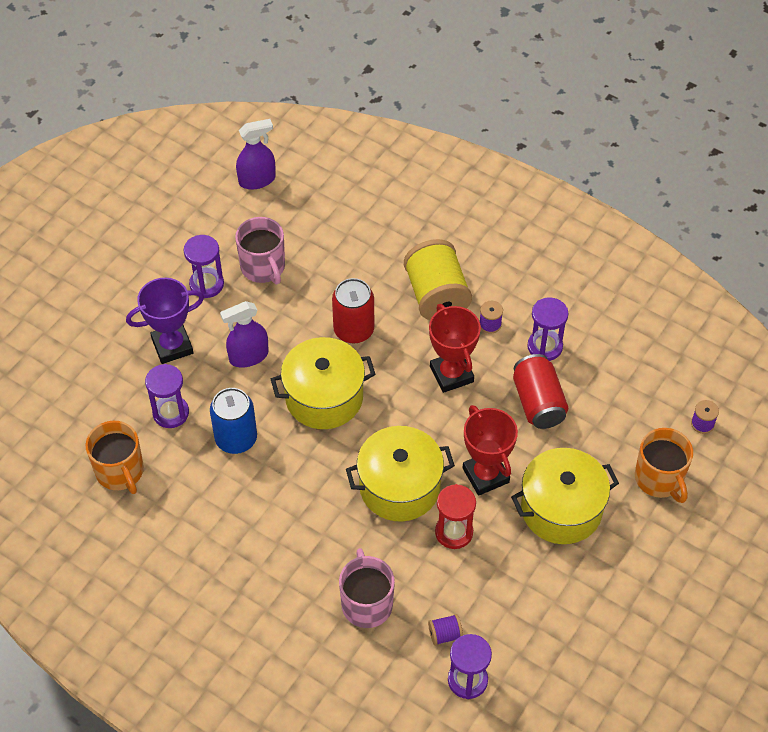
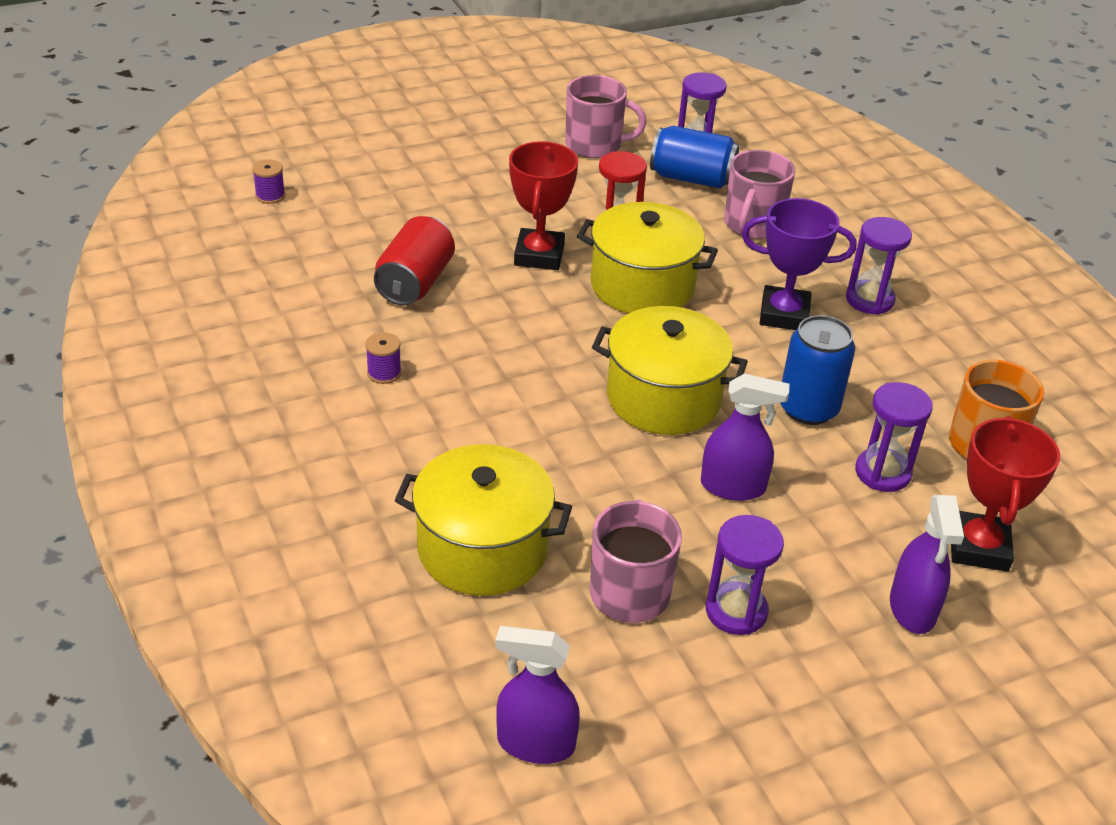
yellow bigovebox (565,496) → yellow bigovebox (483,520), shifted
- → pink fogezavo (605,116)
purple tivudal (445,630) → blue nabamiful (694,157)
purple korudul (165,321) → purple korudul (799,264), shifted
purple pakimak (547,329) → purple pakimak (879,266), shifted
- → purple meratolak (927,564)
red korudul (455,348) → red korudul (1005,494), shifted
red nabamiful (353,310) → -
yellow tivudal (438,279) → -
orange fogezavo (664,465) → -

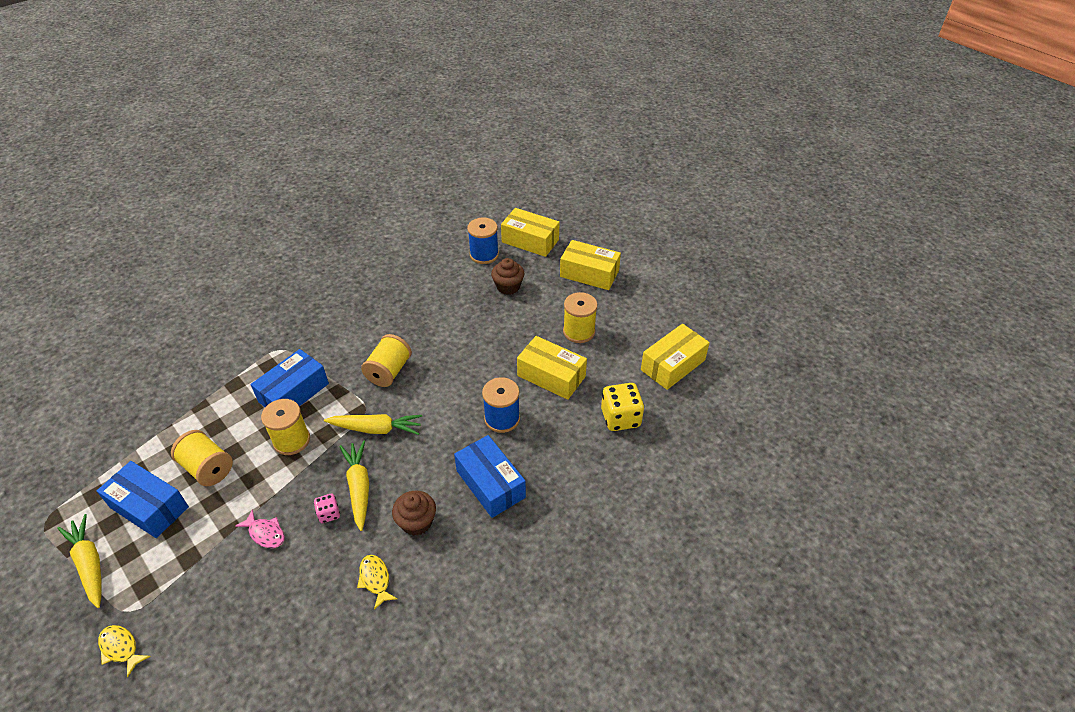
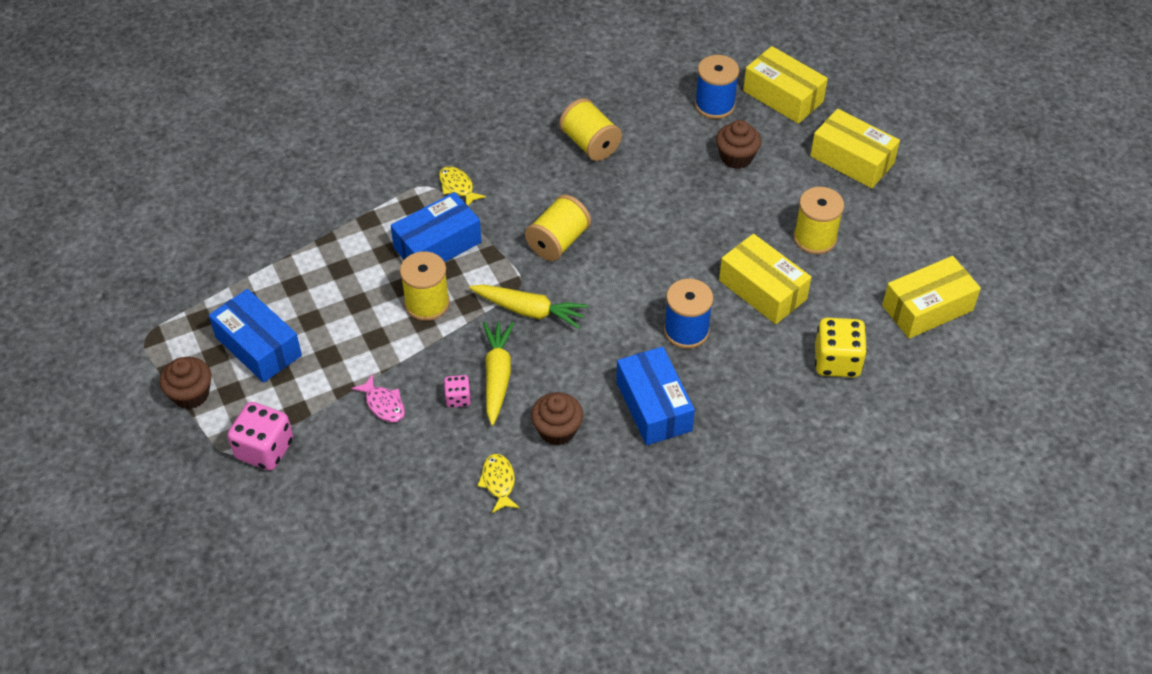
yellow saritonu (79,561) → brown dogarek (185,383)
- → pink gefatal (260,436)
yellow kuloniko (124,651) → yellow kuloniko (462,186), shifted
yellow tivudal (202,458) → yellow tivudal (590,129), shifted

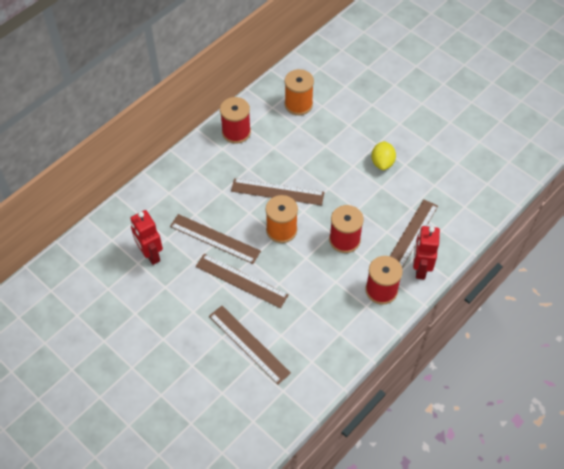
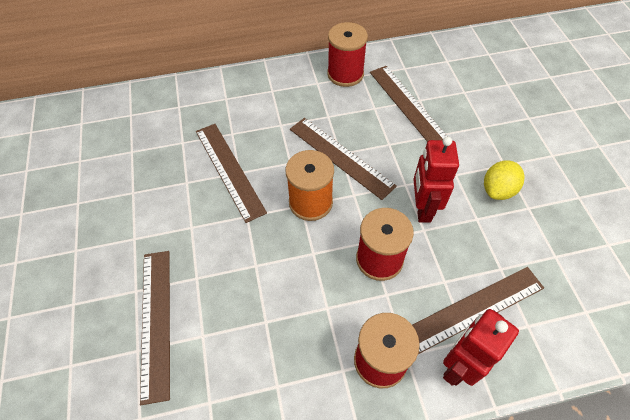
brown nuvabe (242,281) → brown nuvabe (408,104), shifted
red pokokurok (146,237) → red pokokurok (436,179), shifted
orange tivudal (299,92) → -

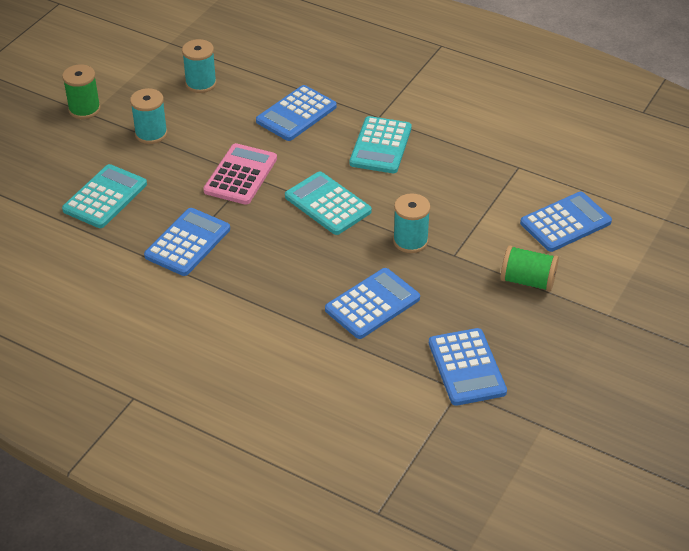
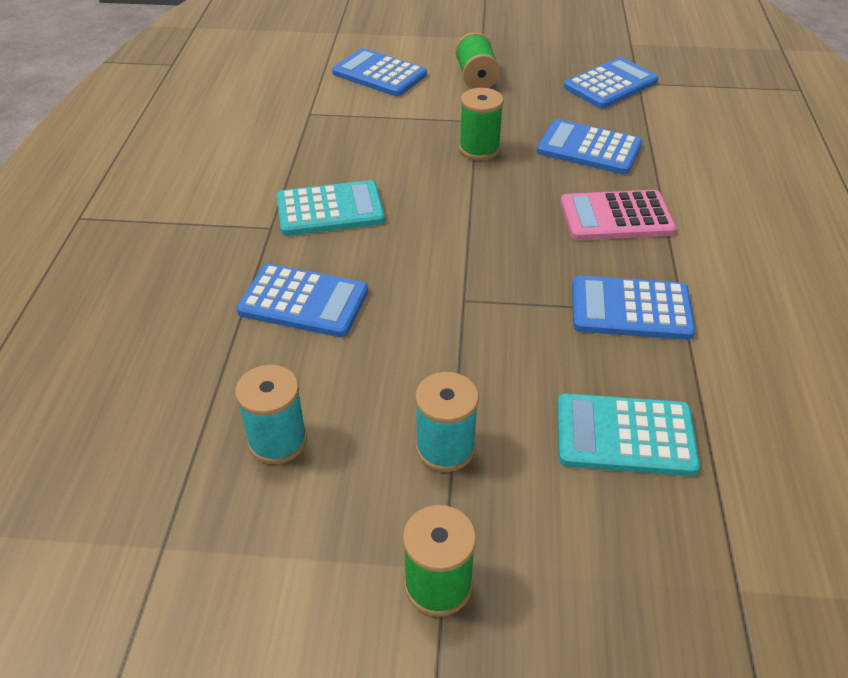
turquoise tivudal (411,223) → green tivudal (481,124)
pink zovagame (240,174) → pink zovagame (618,215), shifted
turquoise zovagame (328,203) → -

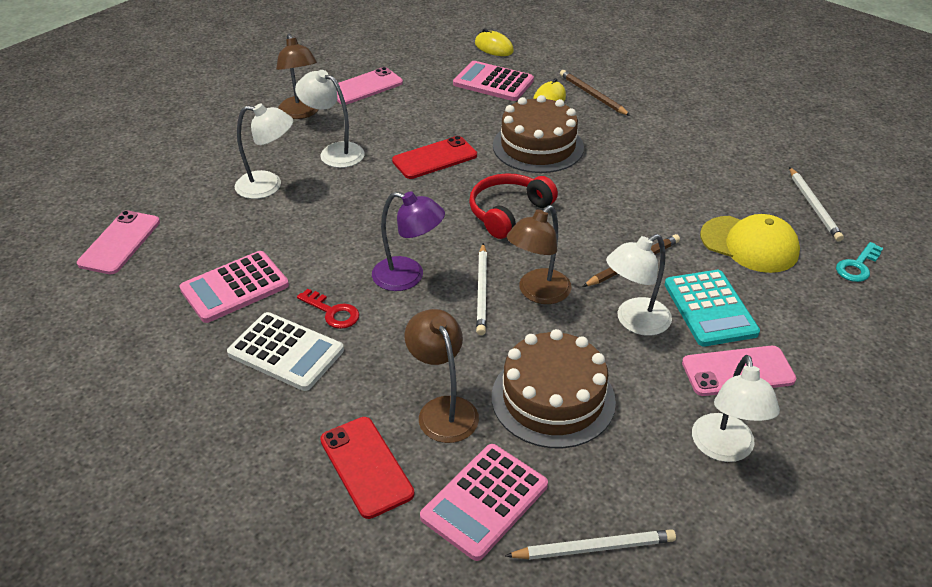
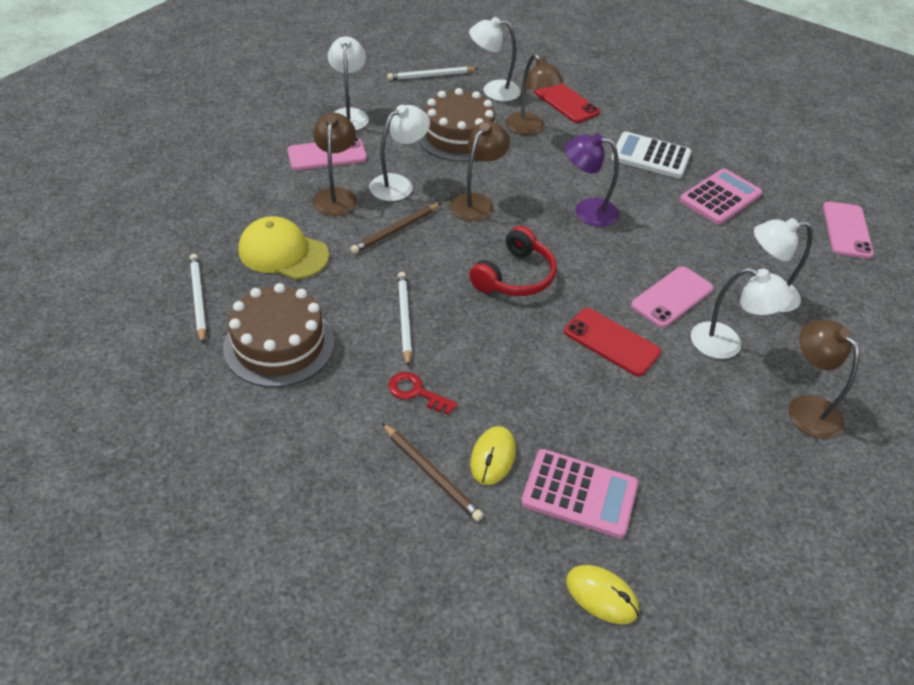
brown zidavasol (538,134) → brown zidavasol (279,335), shifted
turquoise zovagame (712,308) → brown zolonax (334,164)
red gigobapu (328,309) → red gigobapu (422,393), shifted
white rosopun (481,289) → white rosopun (405,319), shifted
pink zovagame (484,502) → white zolonax (495,59)
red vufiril (434,157) → red vufiril (612,342), 75 degrees clockwise
pink vufiril (370,86) → pink vufiril (672,297), shifted
turquoise gigobapu (859,262) → -

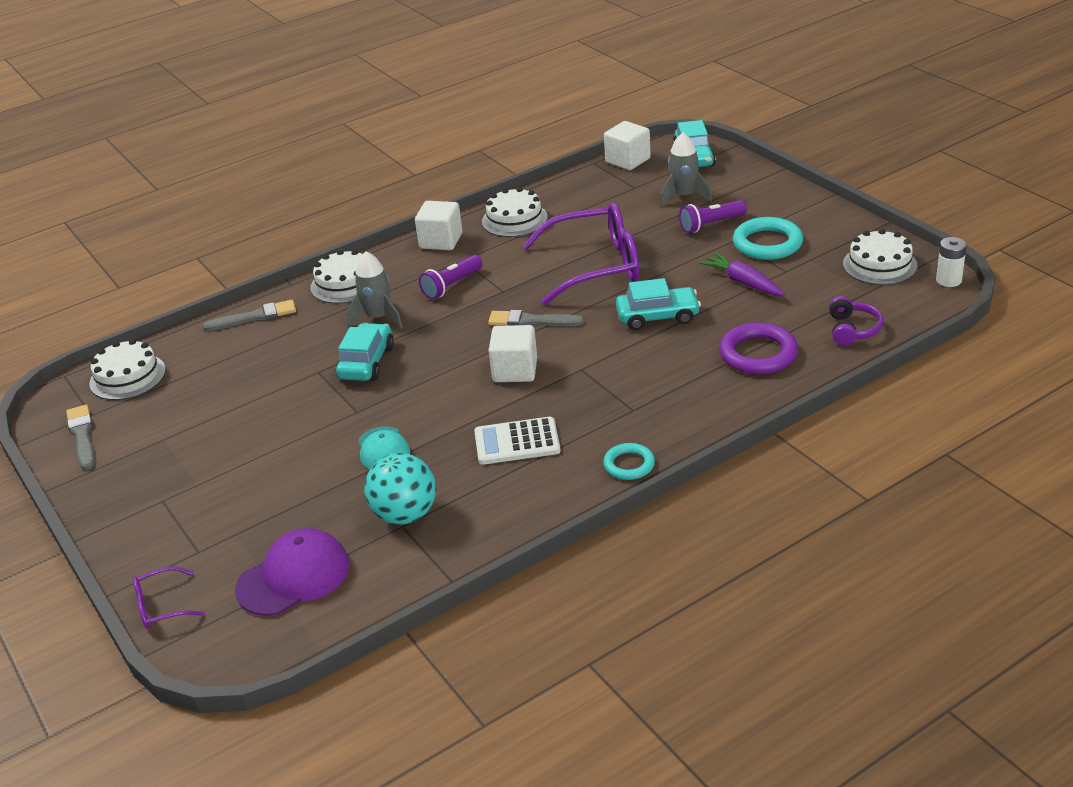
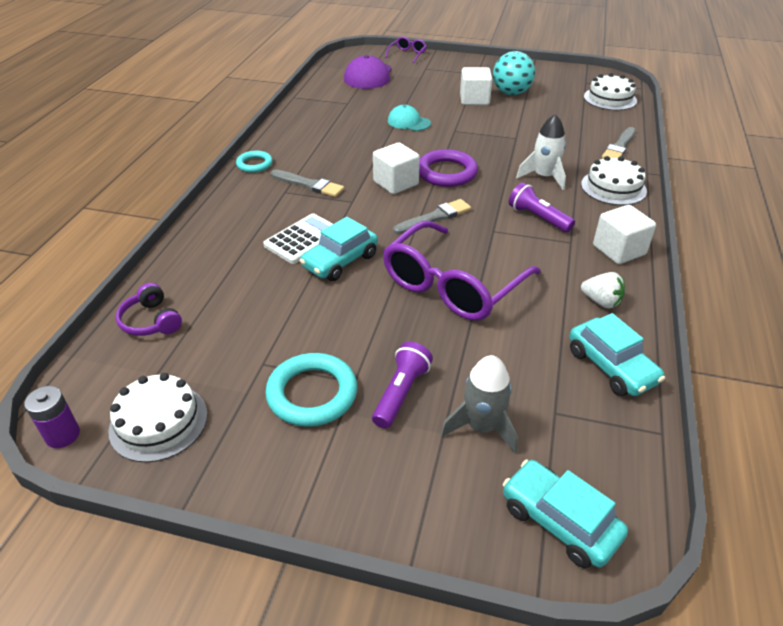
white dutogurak (951,262) → purple dutogurak (52,417)
white zovagame (517,441) → white zovagame (298,238), shifted
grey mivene (80,437) → grey mivene (307,183), shifted
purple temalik (758,348) → purple temalik (448,168), shifted
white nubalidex (627,145) → white nubalidex (476,86), shifted
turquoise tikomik (400,489) → turquoise tikomik (514,73), shifted
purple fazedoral (451,277) → purple fazedoral (542,207), 45 degrees counterclockwise
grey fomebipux (374,289) → white fomebipux (541,152)
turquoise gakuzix (365,352) → turquoise gakuzix (617,354), shifted
white zidavasol (515,212) → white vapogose (603,290)
purple saritonu (742,274) → -

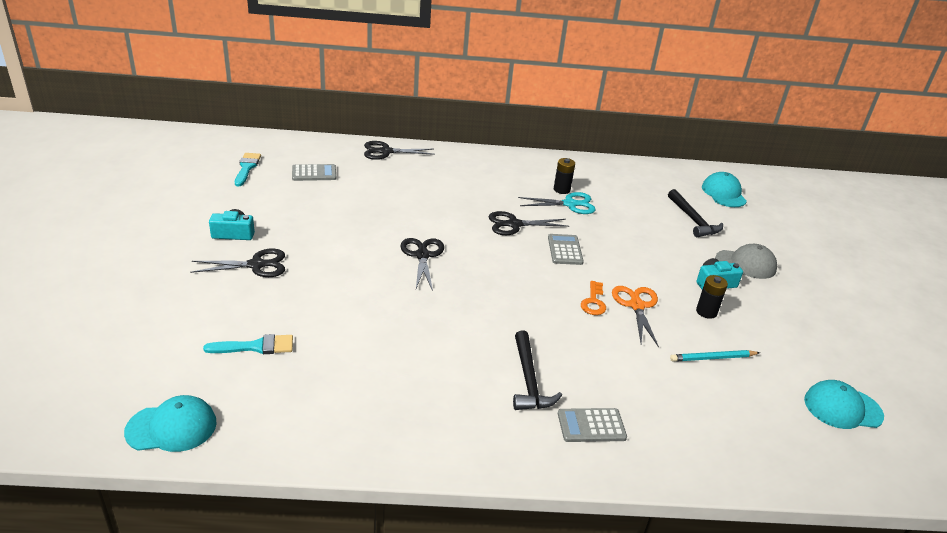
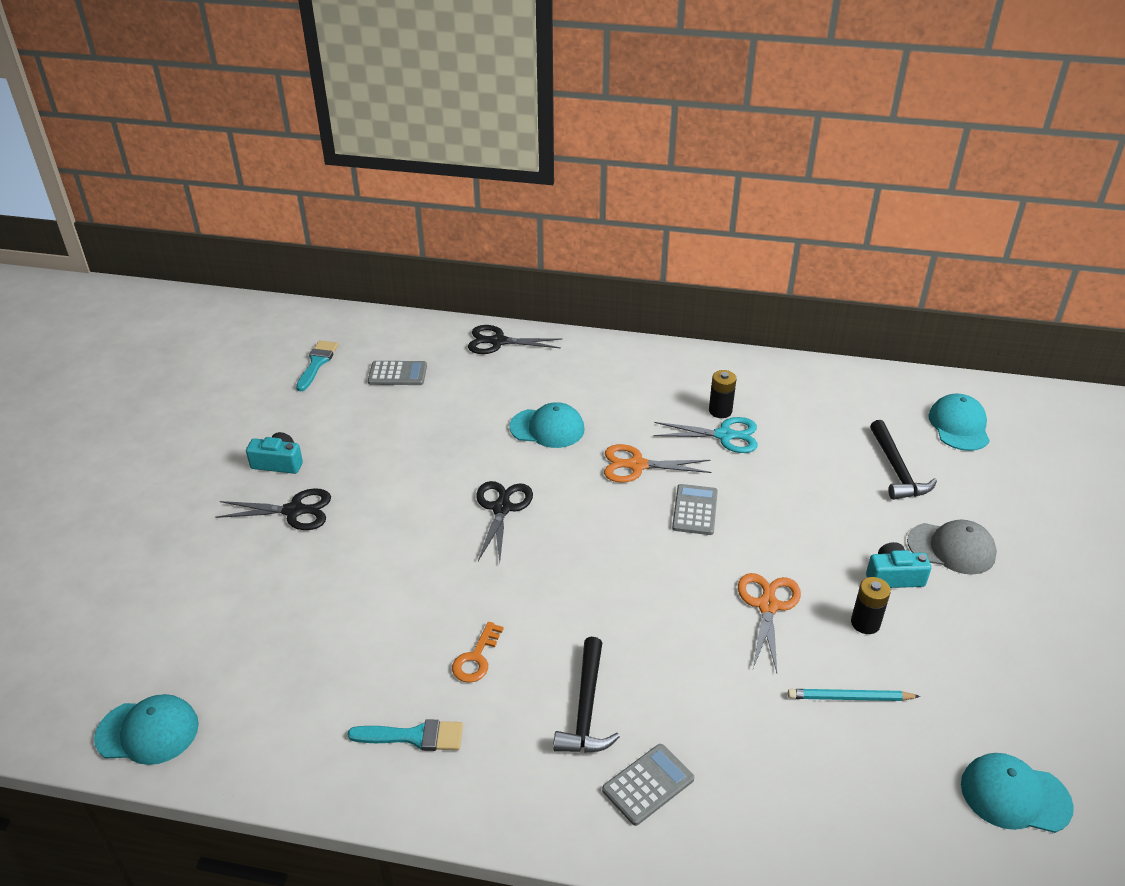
turquoise mivene (248,344) → turquoise mivene (405,735), shifted
orange gigobapu (593,298) → orange gigobapu (478,652), shifted
- → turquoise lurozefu (546,425)
grey zovagame (592,425) → grey zovagame (648,785), 135 degrees clockwise
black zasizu (528,223) → orange zasizu (658,463)

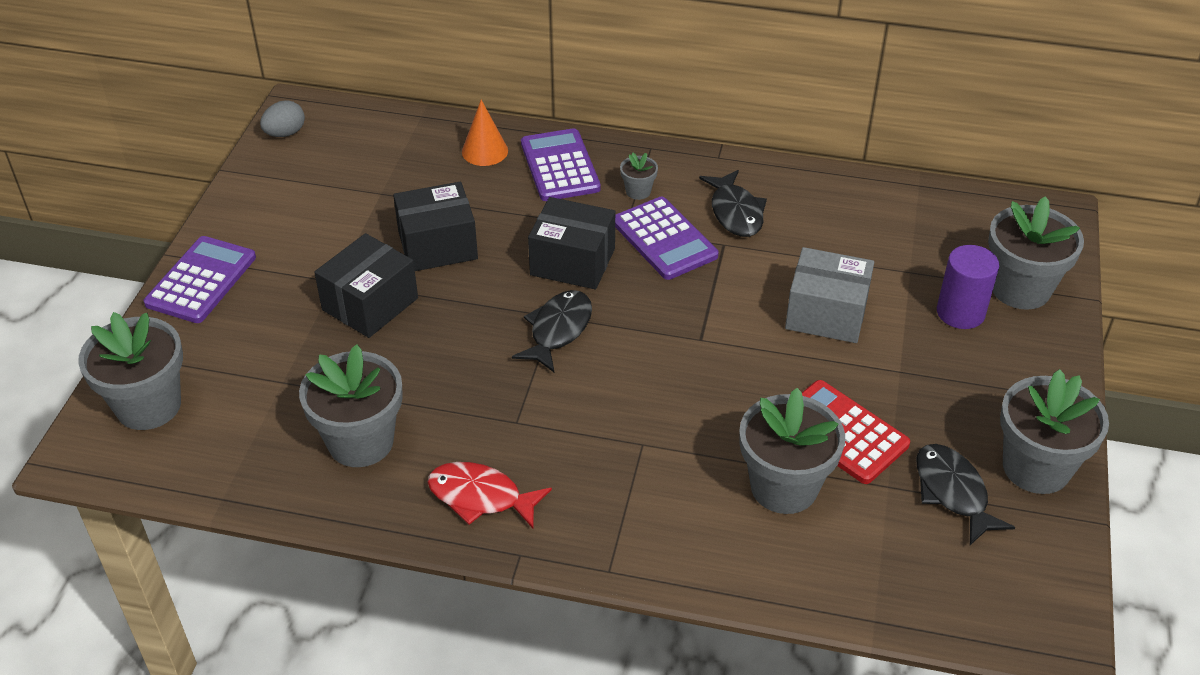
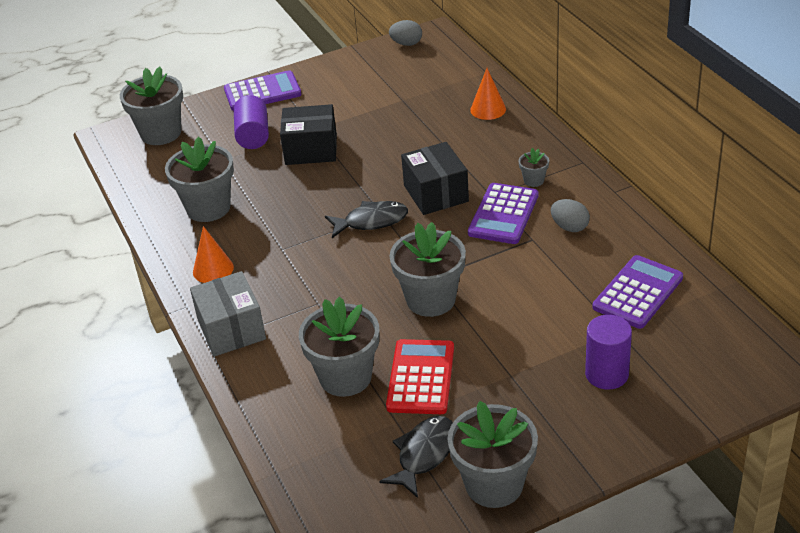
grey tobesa (829,295) → grey tobesa (228,314), shifted
red kuloniko (490,495) → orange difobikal (213,254)
- → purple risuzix (251,122)
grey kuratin (1036,253) → grey kuratin (427,269), shifted
black kuloniko (733,203) → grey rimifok (570,215)
purple zovagame (561,164) → purple zovagame (638,292), shifted
black tobesa (435,226) → -

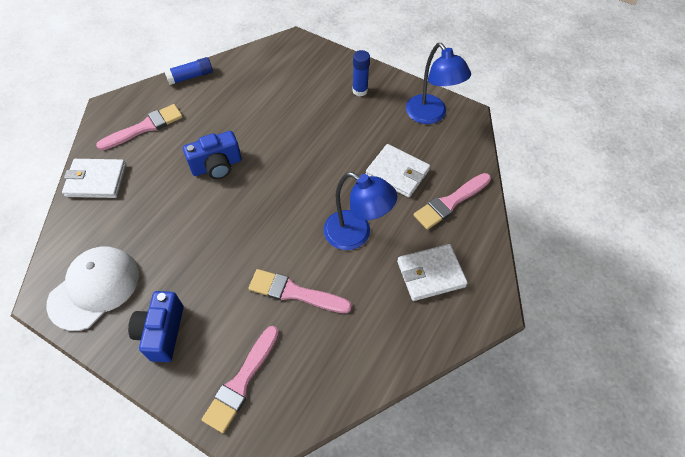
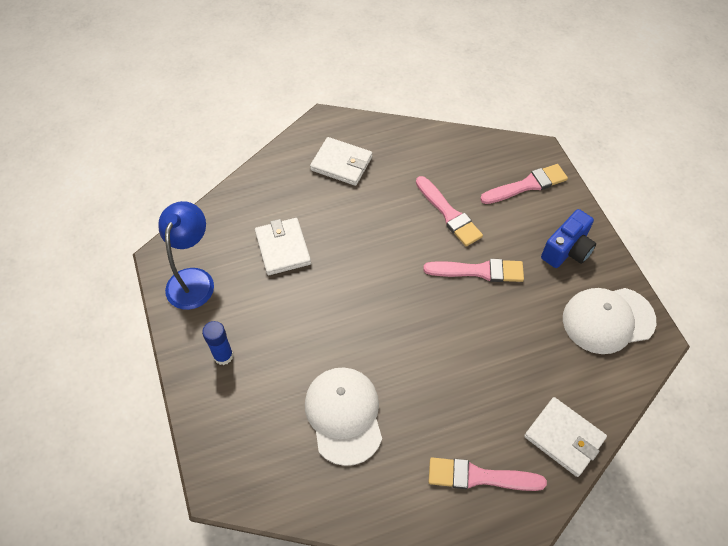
- → white lurozefu (343,416)
pink mivene (452,201) → pink mivene (473,270), shifted
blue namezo (188,71) → -
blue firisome (212,155) → -
blue zolonax (360,211) → -

